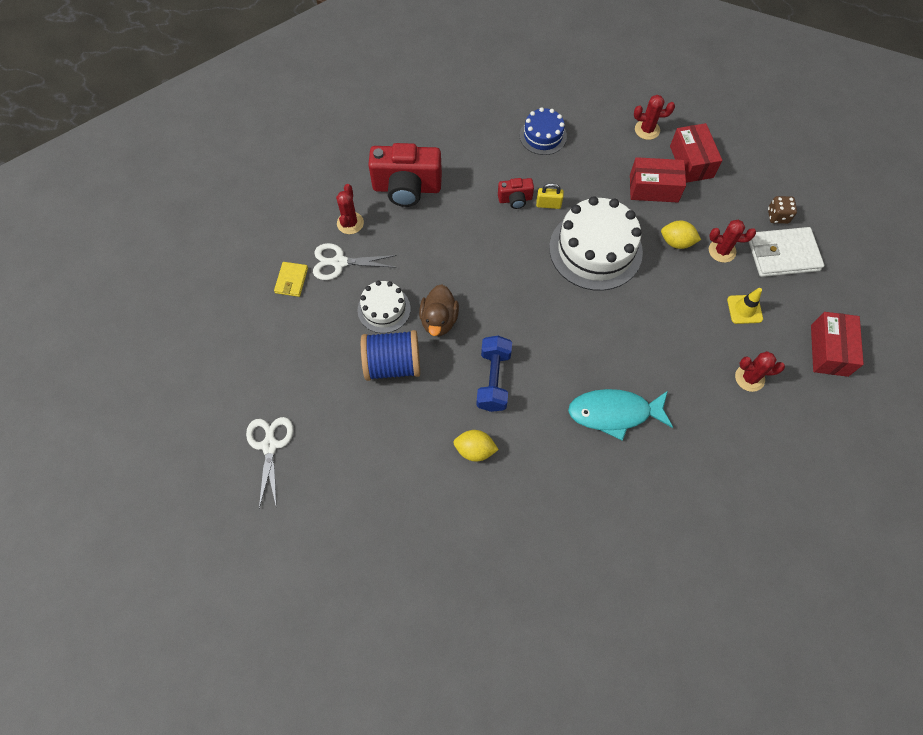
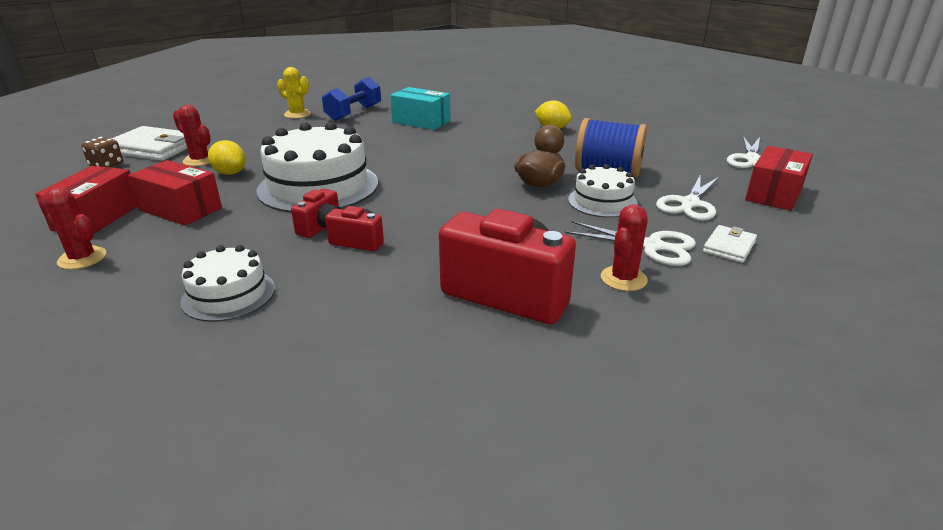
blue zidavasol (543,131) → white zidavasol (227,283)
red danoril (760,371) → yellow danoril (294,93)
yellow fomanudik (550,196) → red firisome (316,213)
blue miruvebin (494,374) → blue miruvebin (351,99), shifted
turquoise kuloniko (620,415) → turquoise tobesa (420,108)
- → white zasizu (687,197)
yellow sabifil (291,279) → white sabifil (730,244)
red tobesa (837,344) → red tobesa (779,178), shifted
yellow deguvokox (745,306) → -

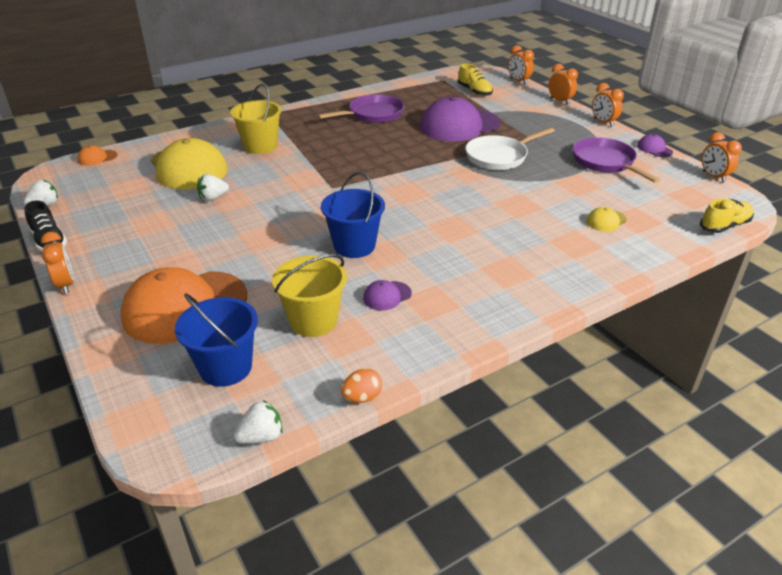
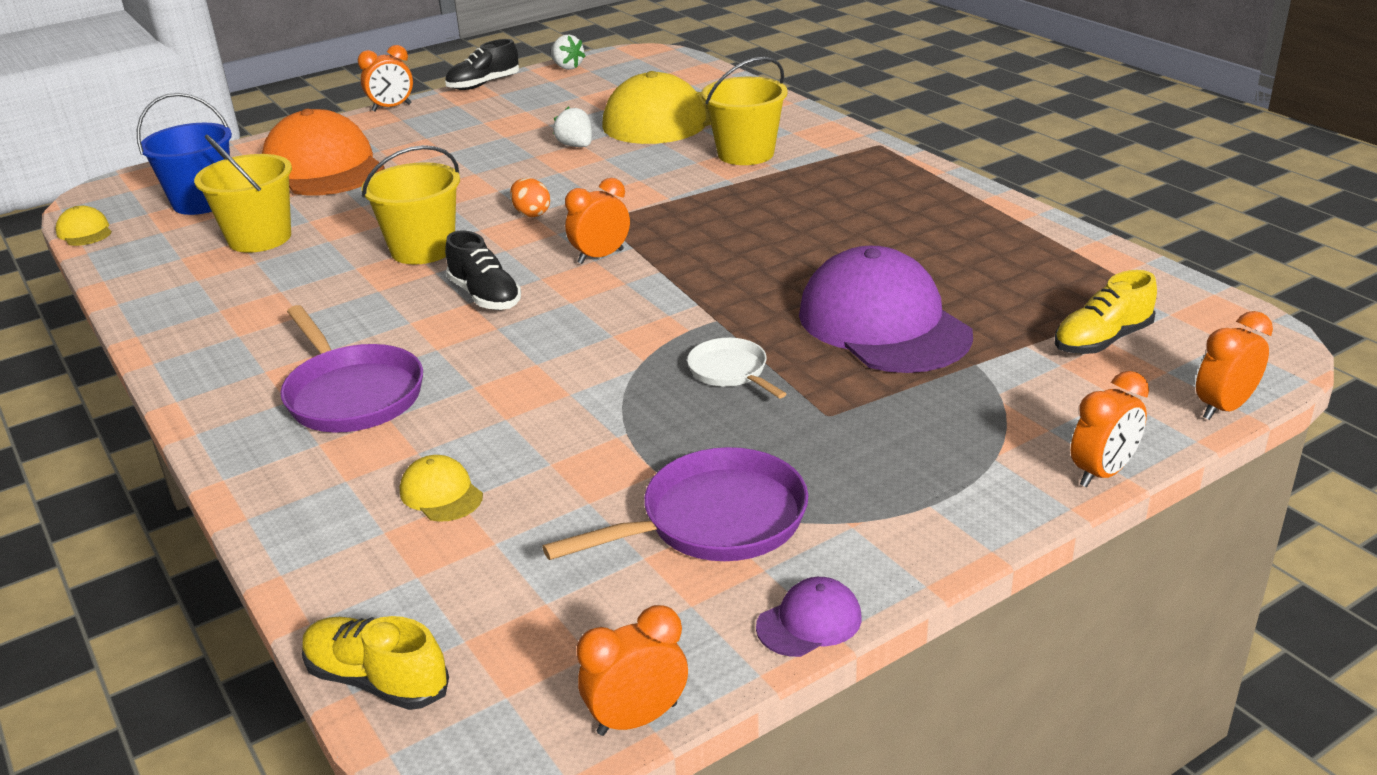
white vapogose (258,422) → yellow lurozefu (83,226)
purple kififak (360,108) → purple kififak (351,369), shifted
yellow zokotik (727,215) → yellow zokotik (375,663), 150 degrees clockwise
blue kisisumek (353,215) → yellow kisisumek (411,205)
- → black zokotik (483,270)
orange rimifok (362,385) → orange rimifok (530,197), shifted
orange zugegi (608,105) → orange zugegi (597,221), shifted
white kififak (510,148) → white kififak (736,368), x0.57
orange lurozefu (97,155) → -
purple lurozefu (387,295) → -

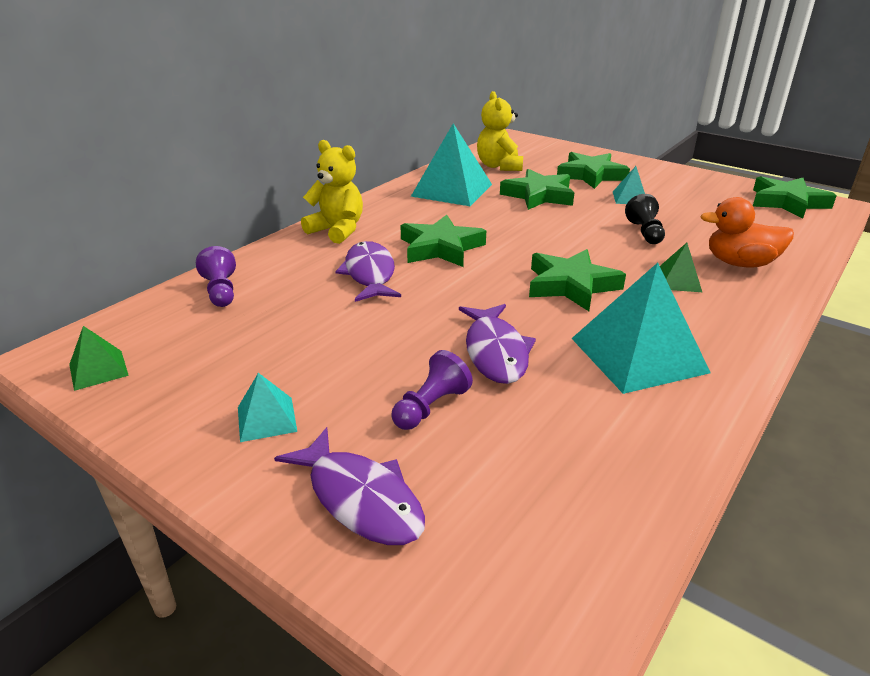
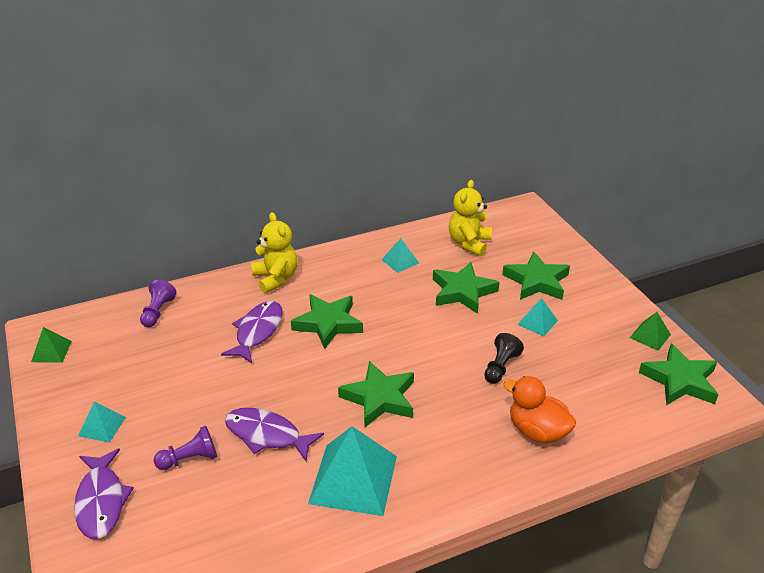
purple kuloniko (497,344) → purple kuloniko (274,434), 90 degrees clockwise
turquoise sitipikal (451,164) → turquoise sitipikal (400,255), x0.49
green sitipikal (681,267) → green sitipikal (650,331), shifted

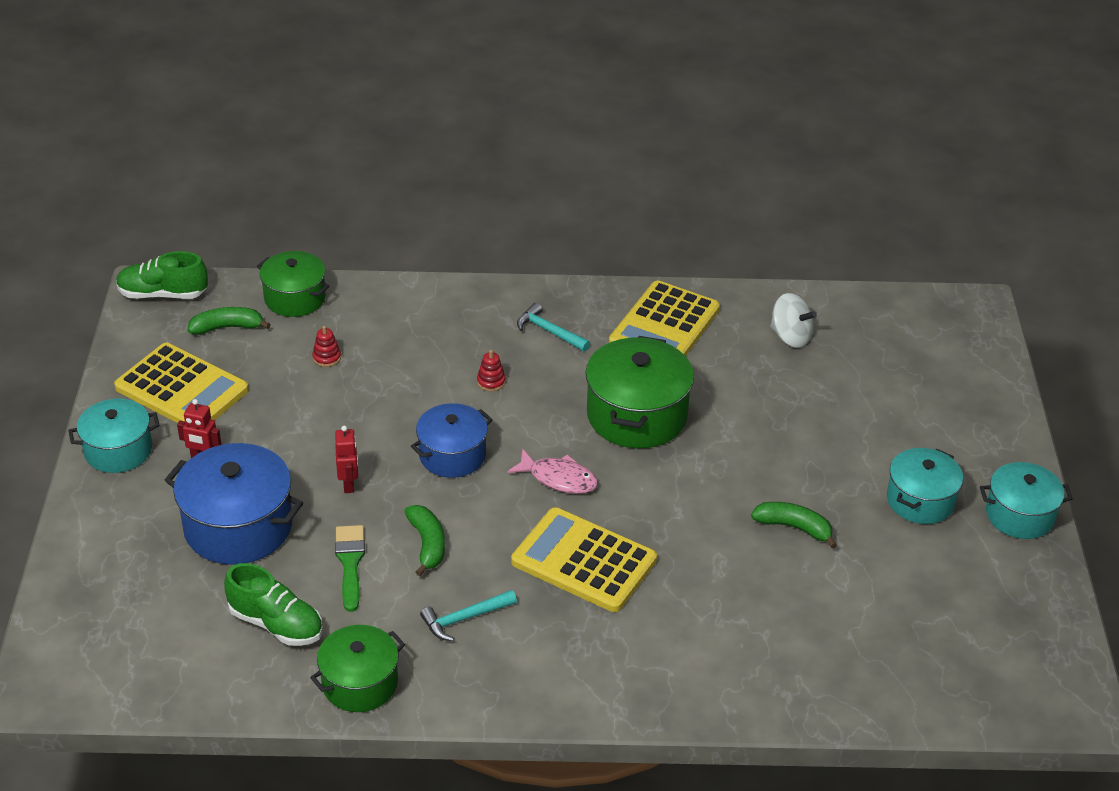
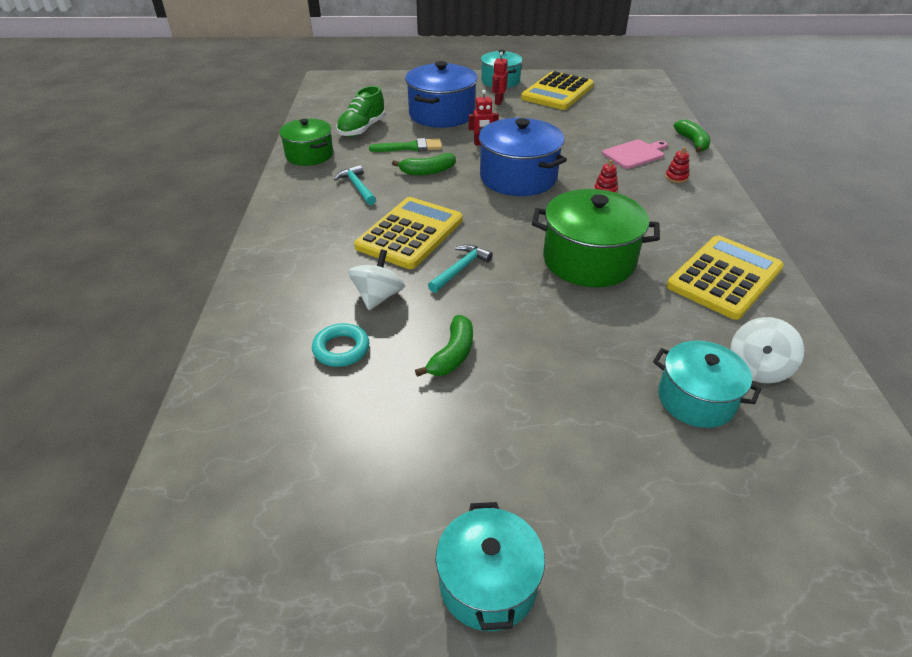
- → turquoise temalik (340,345)
- → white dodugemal (376,279)
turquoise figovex (553,327) → turquoise figovex (460,268), shifted
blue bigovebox (452,440) → blue bigovebox (522,157), x1.54
- → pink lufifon (635,154)
turquoise bigovebox (925,486) → turquoise bigovebox (707,384), shifted
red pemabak (326,346) → red pemabak (677,165), shifted
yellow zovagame (664,318) → yellow zovagame (725,278), 105 degrees clockwise
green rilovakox (229,321) → green rilovakox (692,136), shifted
green zokotik (162,275) → -
green bigovebox (293,284) → -
pink kuloniko (552,471) → -

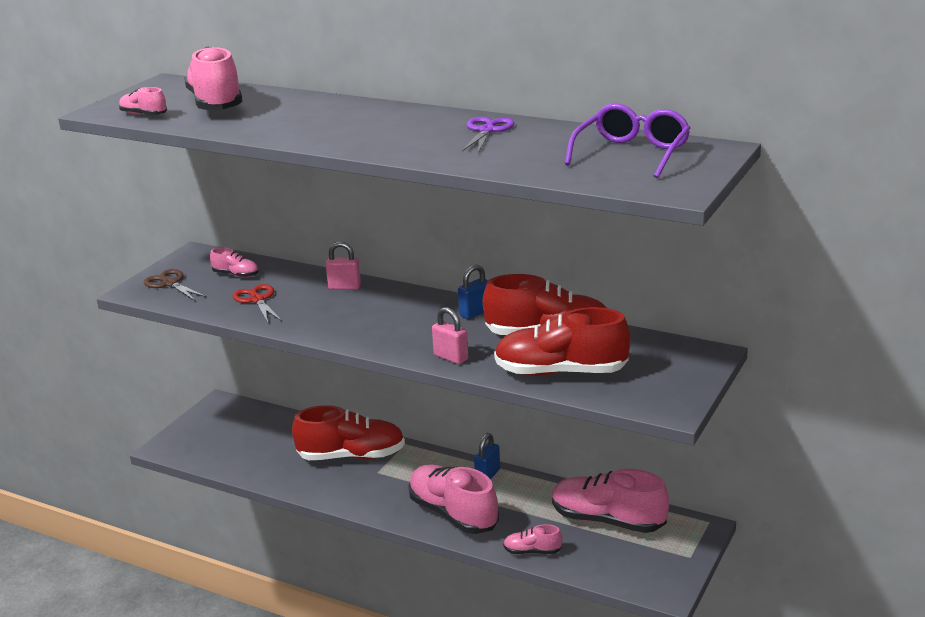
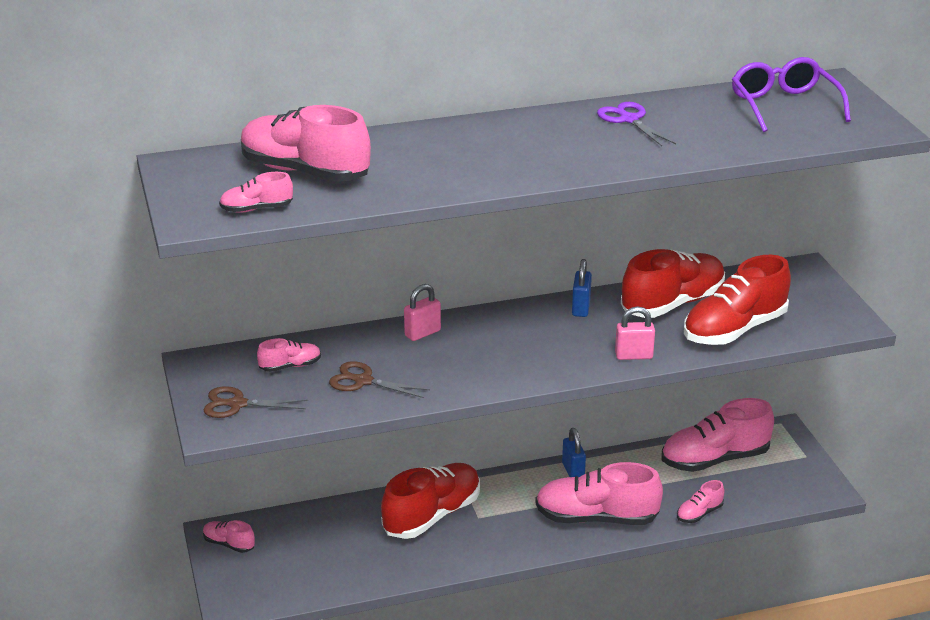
- → pink zokotik (229,536)
red zasizu (257,303) → brown zasizu (379,379)

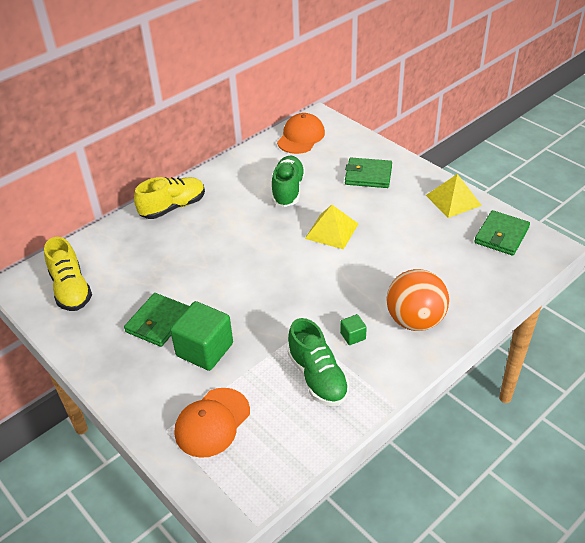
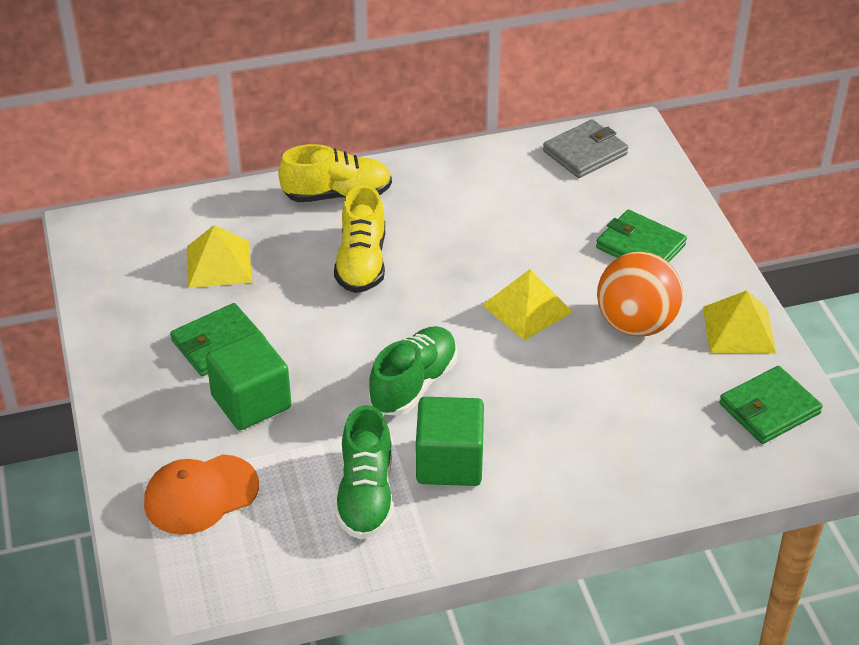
- → yellow sitipikal (219,256)
yellow zokotik (68,274) → yellow zokotik (359,239), shifted
green zokotik (288,181) → green zokotik (413,371), shifted
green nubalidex (353,329) → green nubalidex (450,441), x2.18
orange lurozefu (301,133) → grey sabifil (585,148)
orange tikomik (417,300) → orange tikomik (640,294), shifted

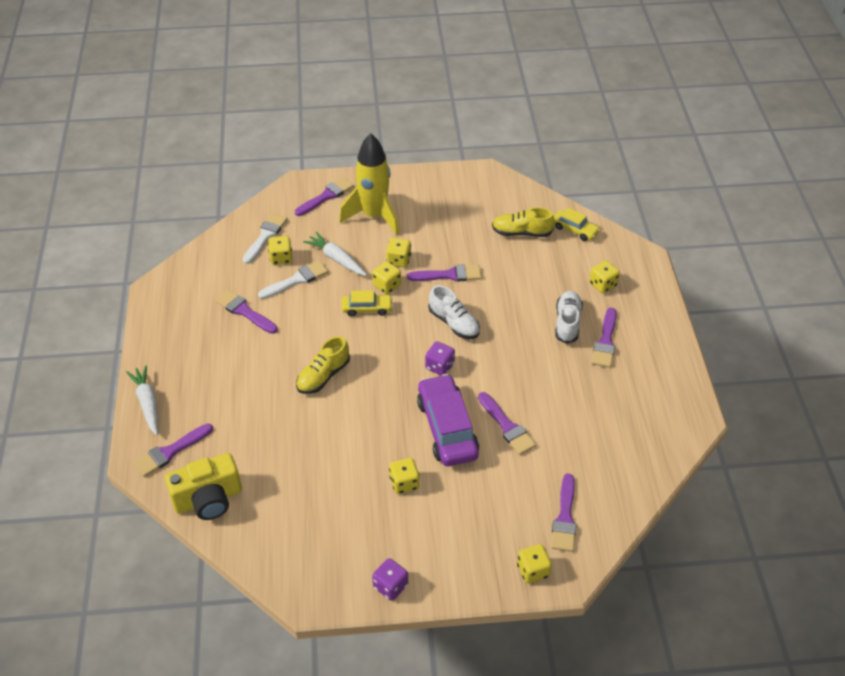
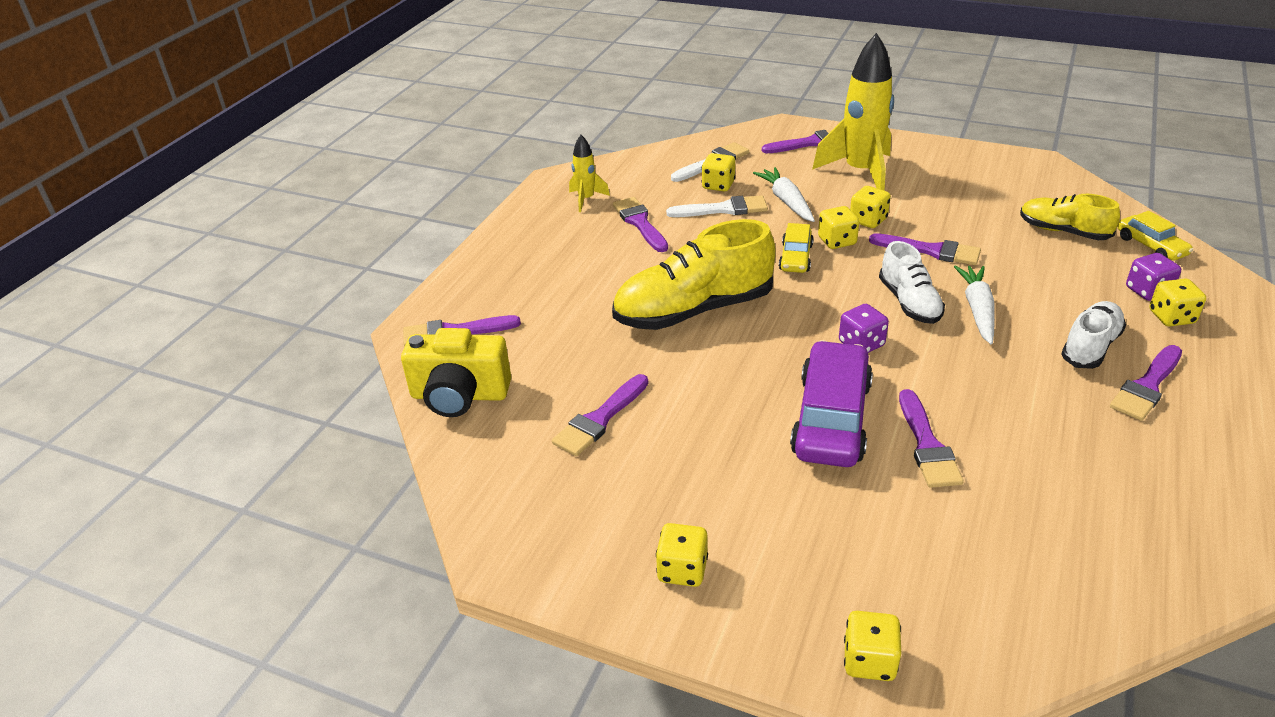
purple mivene (564,512) → purple mivene (600,415), shifted
- → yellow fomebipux (589,173)
yellow zokotik (323,365) → yellow zokotik (694,274), x1.74
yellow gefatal (404,476) → yellow gefatal (682,555), shifted
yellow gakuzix (367,303) → yellow gakuzix (796,248), 75 degrees clockwise
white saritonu (142,400) → white saritonu (974,304), shifted
purple gefatal (390,579) → purple gefatal (1153,277), shifted

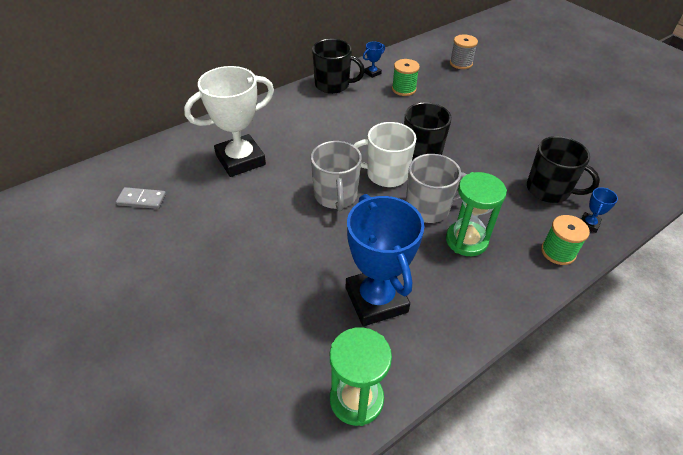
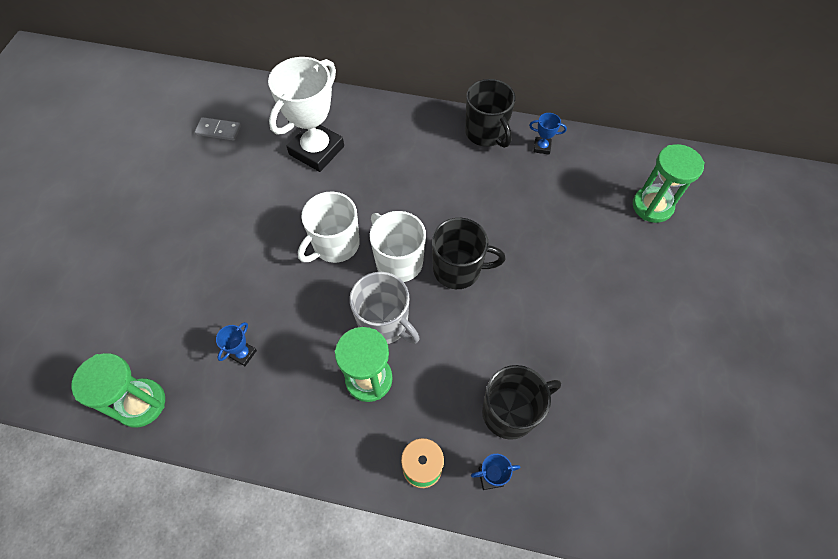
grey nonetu (141,198) → grey nonetu (218,129), 45 degrees counterclockwise
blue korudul (385,260) → blue korudul (236,344), x0.40
white korudul (229,121) → white korudul (306,114), 75 degrees counterclockwise
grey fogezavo (336,176) → white fogezavo (329,227)
black fogezavo (563,169) → black fogezavo (521,402), 105 degrees counterclockwise
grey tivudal (464,51) → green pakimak (669,183)
green tivudal (406,77) → -

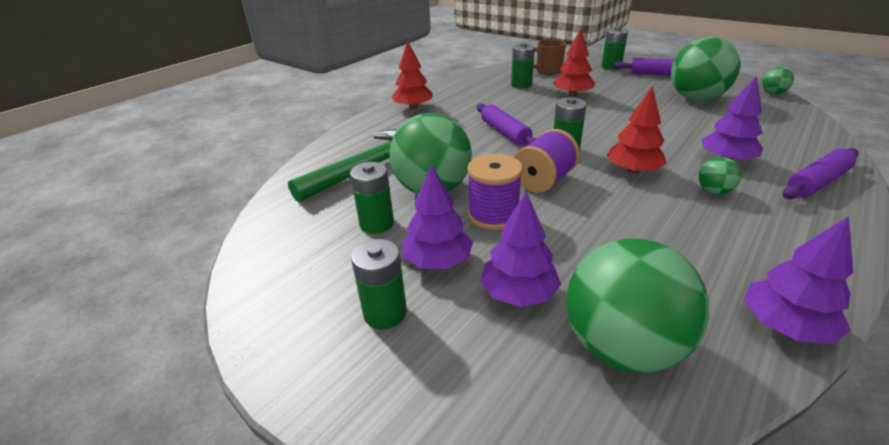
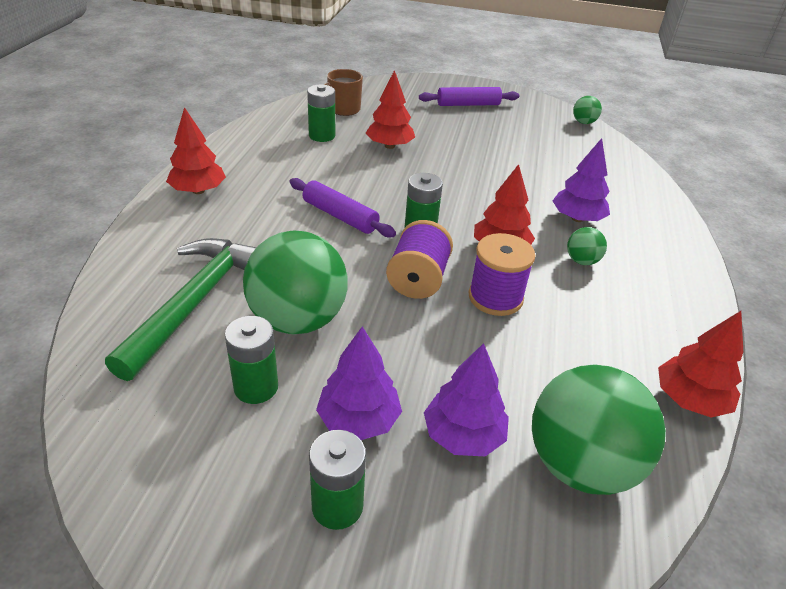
purple tivudal (495,192) → purple tivudal (502,274), shifted
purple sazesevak (798,280) → red sazesevak (700,364)
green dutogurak (614,48) → -
green tikomik (705,69) → -
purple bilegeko (820,173) → -

